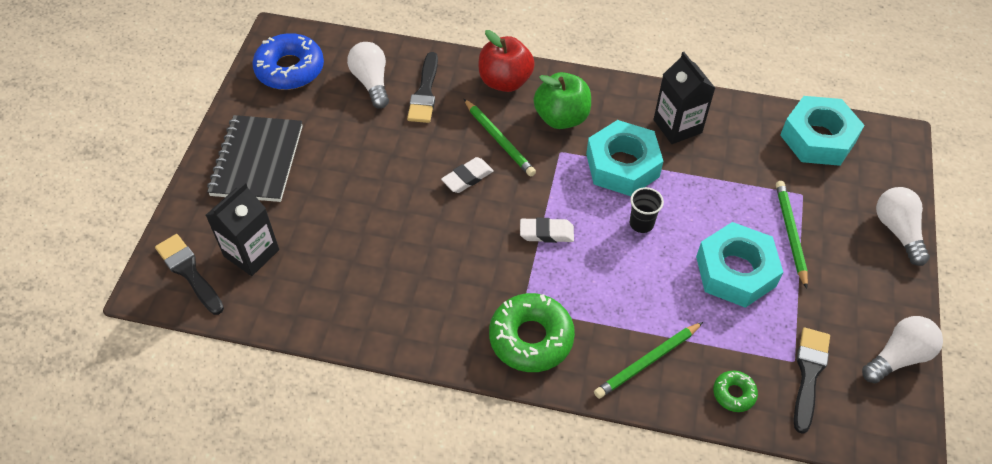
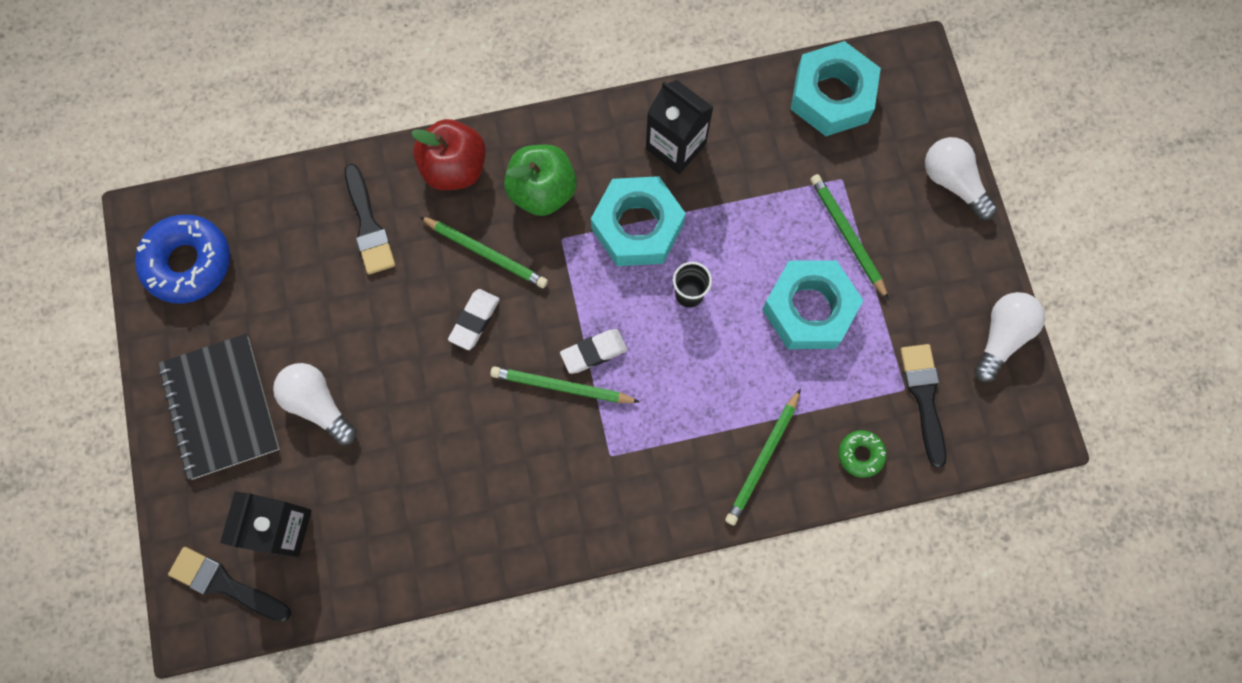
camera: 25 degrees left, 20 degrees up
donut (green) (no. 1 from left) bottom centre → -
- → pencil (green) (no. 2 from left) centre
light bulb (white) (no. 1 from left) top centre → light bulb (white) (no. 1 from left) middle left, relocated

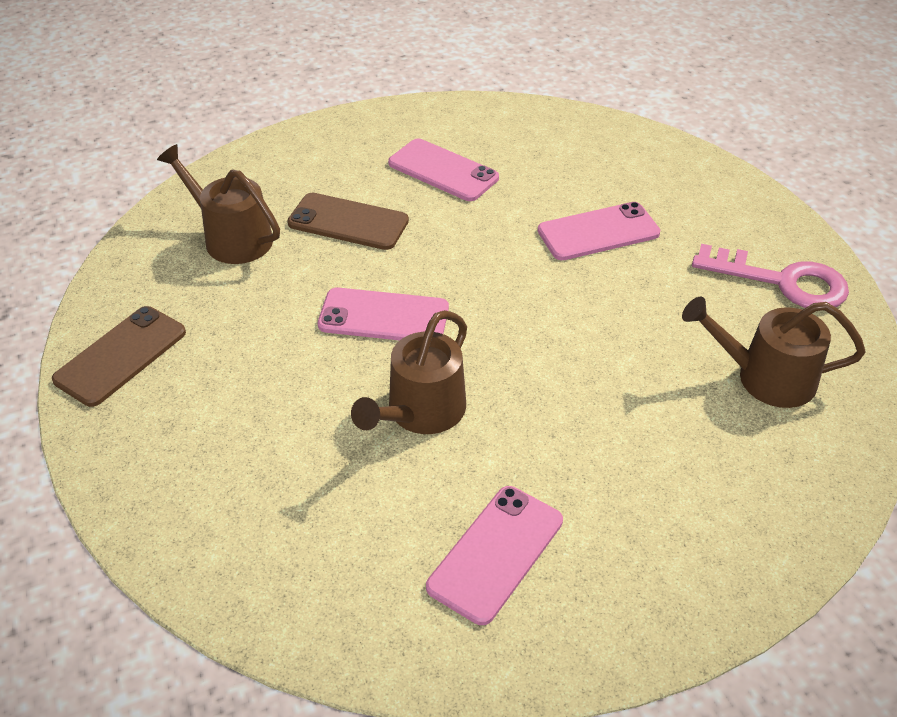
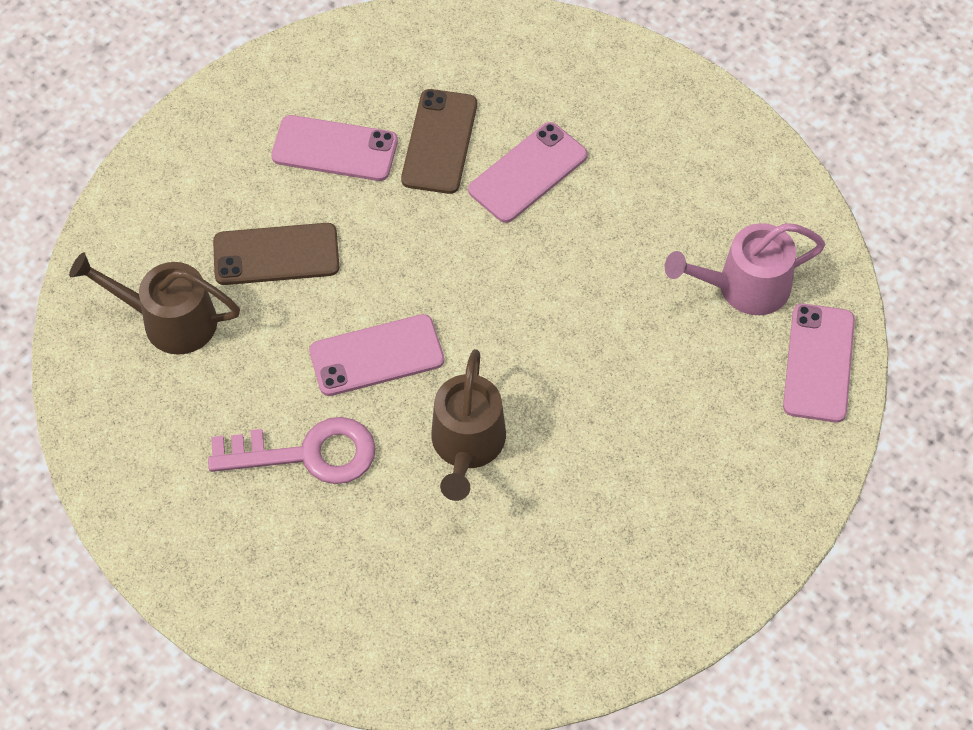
camera: 25 degrees left, 15 degrees up
phone (brown) (no. 1 from left in the first image) middle left → phone (brown) (no. 2 from left) top centre, relocated
phone (pink) (no. 3 from left in the first image) bottom centre → phone (pink) (no. 4 from left) middle right, relocated
key (pink) middle right → key (pink) middle left, relocated
watering can (brown) (no. 3 from left) middle right → watering can (pink) middle right

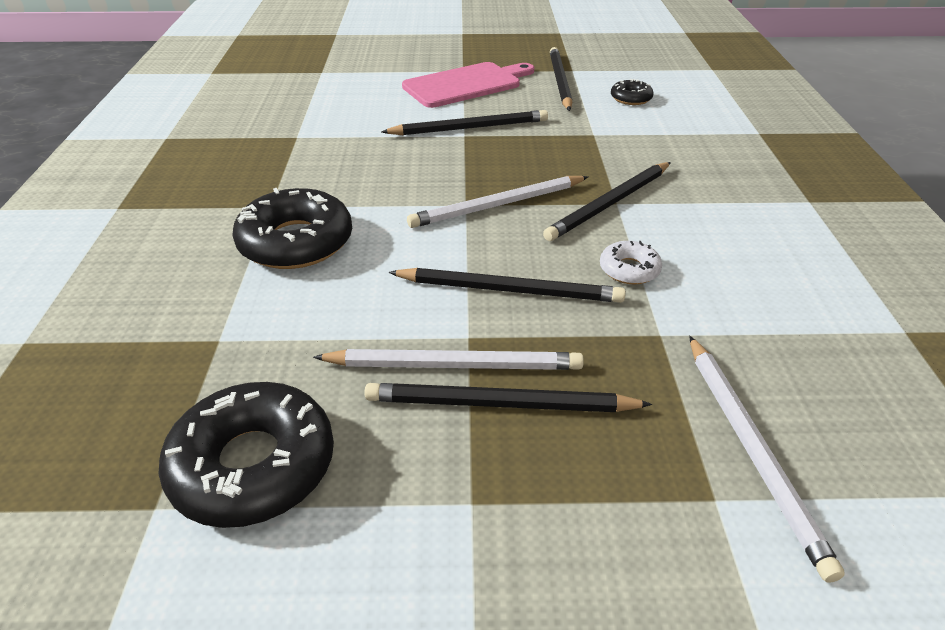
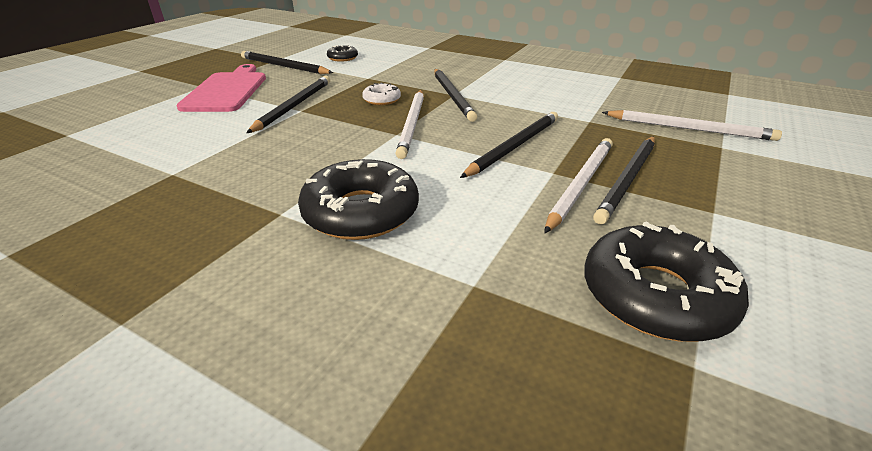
camera: 60 degrees left, 5 degrees down
donut (white) middle right → donut (white) top centre, relocated

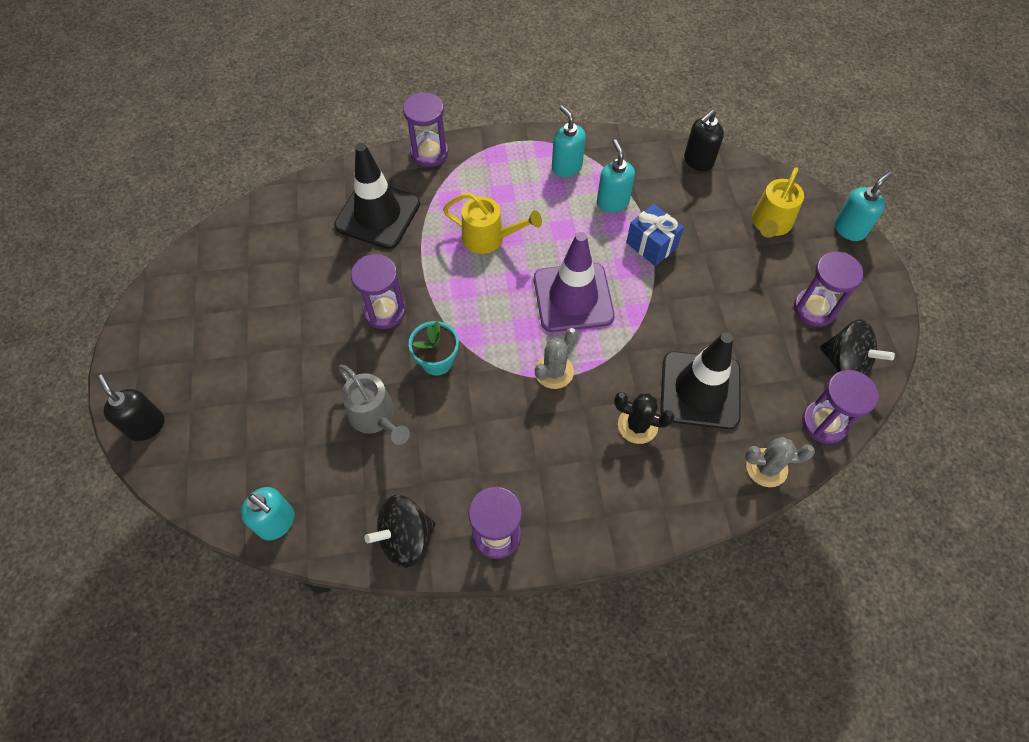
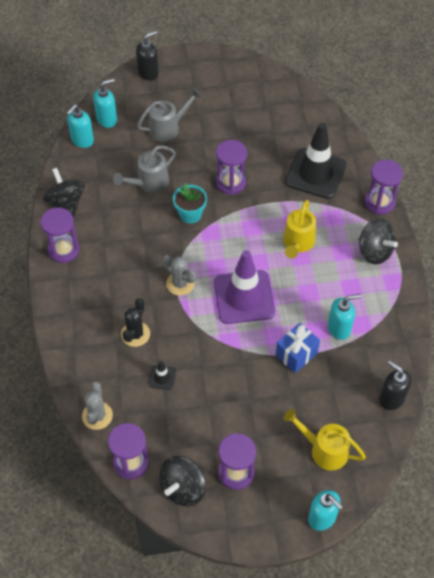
camera: 90 degrees right, 5 degrees down
- → watering can (grey) (no. 2 from left) top centre
- → spinning top (black) (no. 3 from left) middle right
soap dispenser (turquoise) (no. 2 from left) top centre → soap dispenser (turquoise) (no. 2 from left) top left, relocated
traffic cone (black) (no. 2 from left in the first image) middle right → traffic cone (black) (no. 1 from left) centre, x0.42

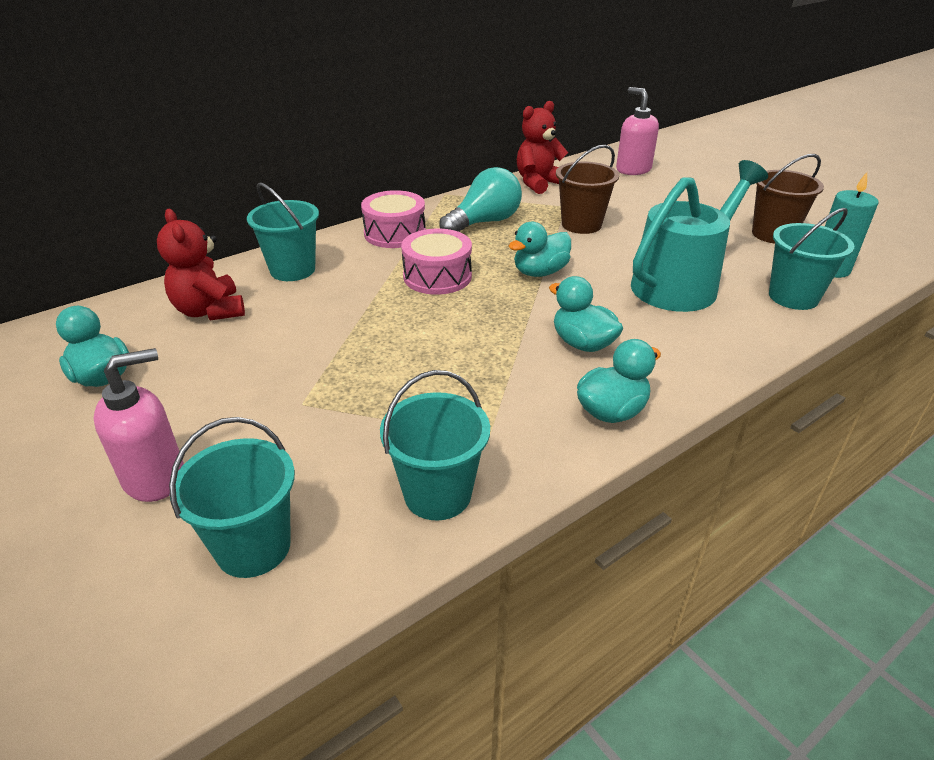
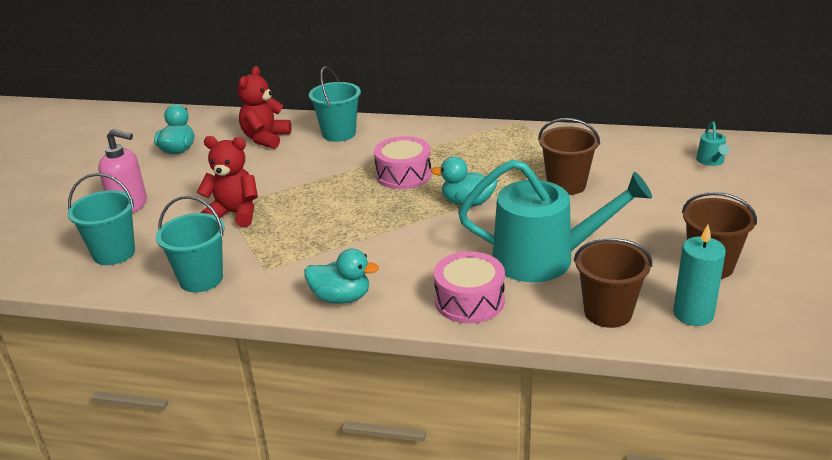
camera: 50 degrees right, 5 degrees down
light bulb (turquoise) top centre → -
duck (turquoise) (no. 3 from left) centre → -
drum (pink) (no. 1 from left in the first image) top centre → drum (pink) (no. 2 from left) centre, relocated
teddy bear (red) (no. 2 from left in the first image) top centre → teddy bear (red) (no. 1 from left) middle left, relocated
soap dispenser (pink) (no. 2 from left) top right → watering can (turquoise) (no. 2 from left) top right
bucket (turquoise) (no. 4 from left) middle right → bucket (brown) (no. 2 from left) middle right

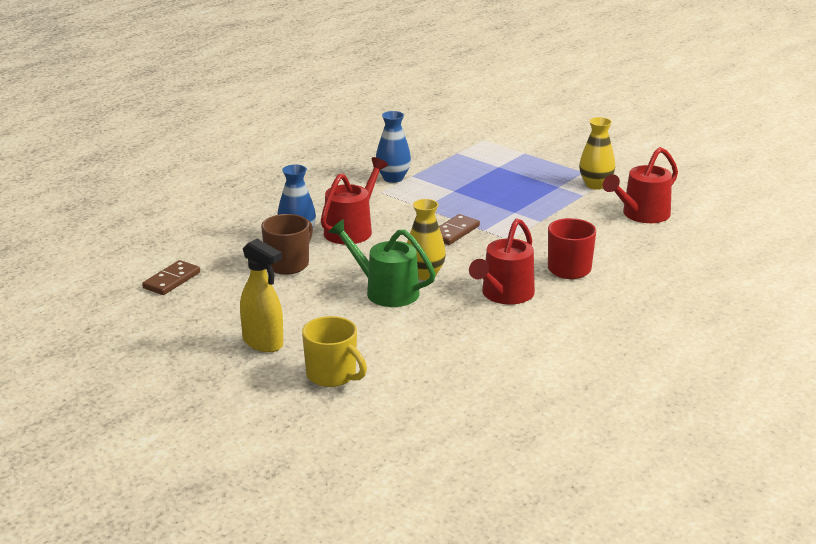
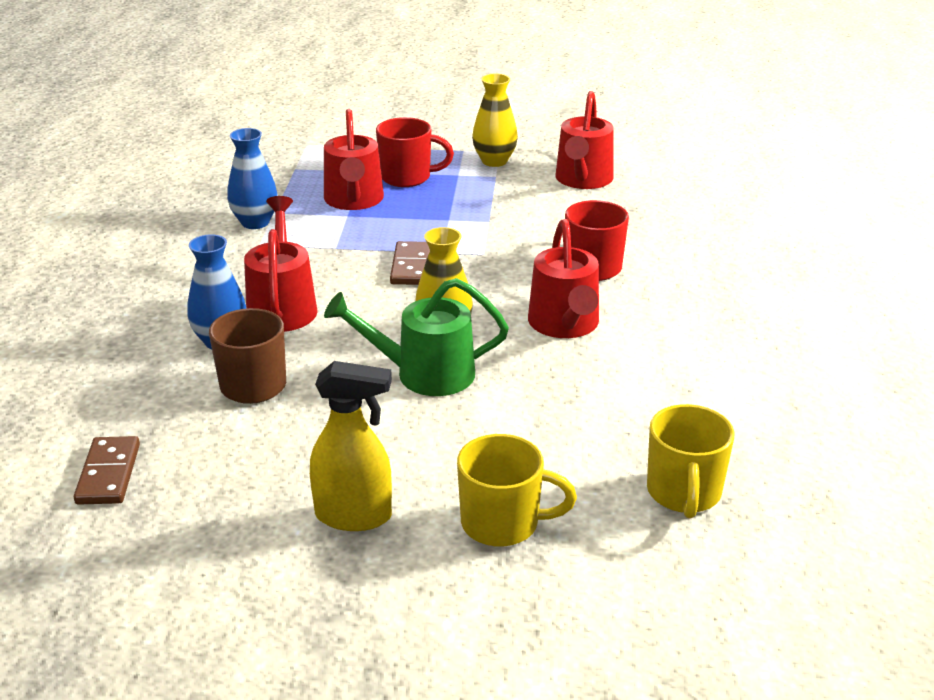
camera: 35 degrees left, 5 degrees up
- → watering can (red) (no. 2 from left) top centre
- → mug (red) (no. 1 from left) top centre
- → mug (yellow) (no. 2 from left) middle right

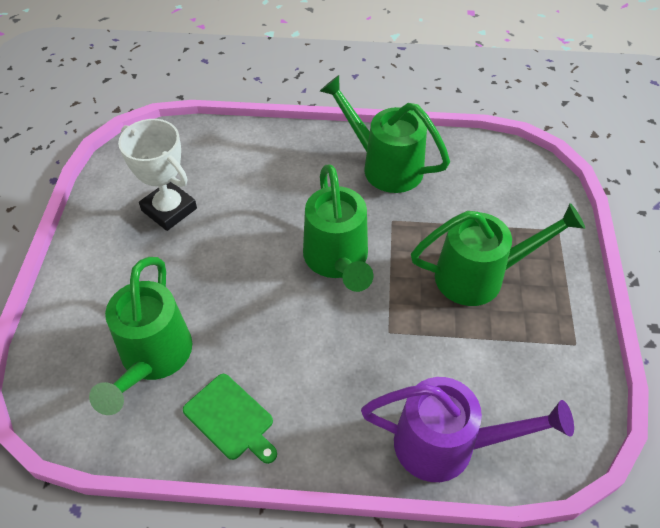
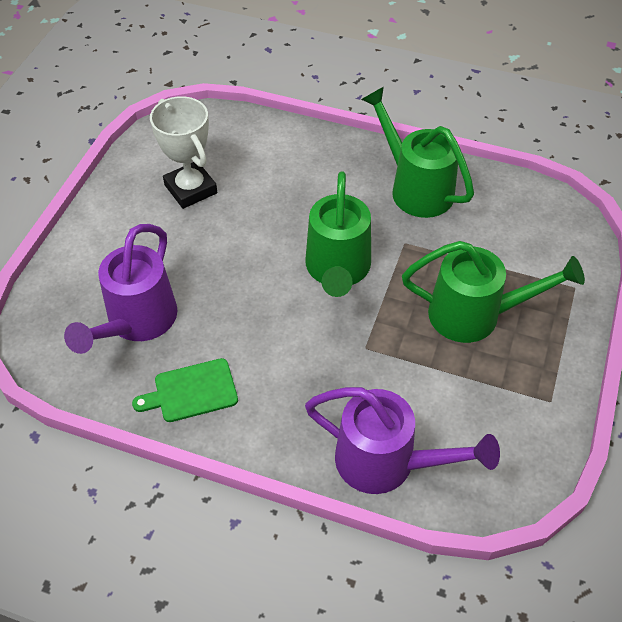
camera: 15 degrees right, 0 degrees up
watering can (green) (no. 1 from left) middle left → watering can (purple) (no. 1 from left) middle left
cutting board (green) bottom centre → cutting board (green) middle left, 105 degrees clockwise

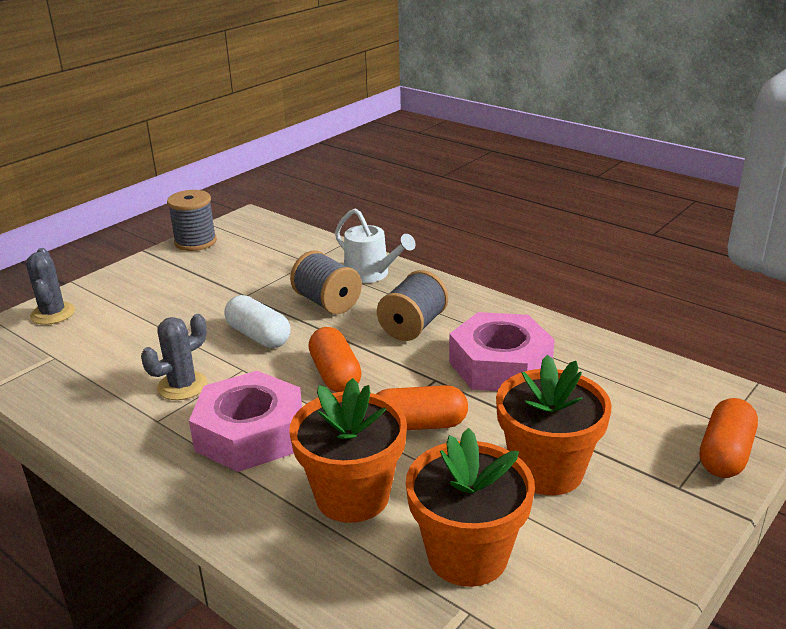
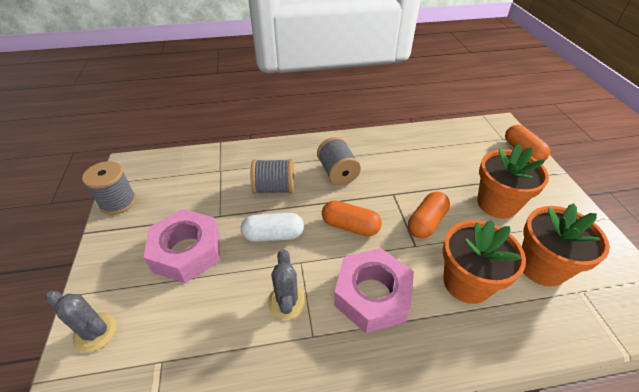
camera: 50 degrees left, 15 degrees up
watering can (white) centre → -
nut (pink) (no. 2 from left in the first image) centre → nut (pink) (no. 1 from left) middle left, relocated

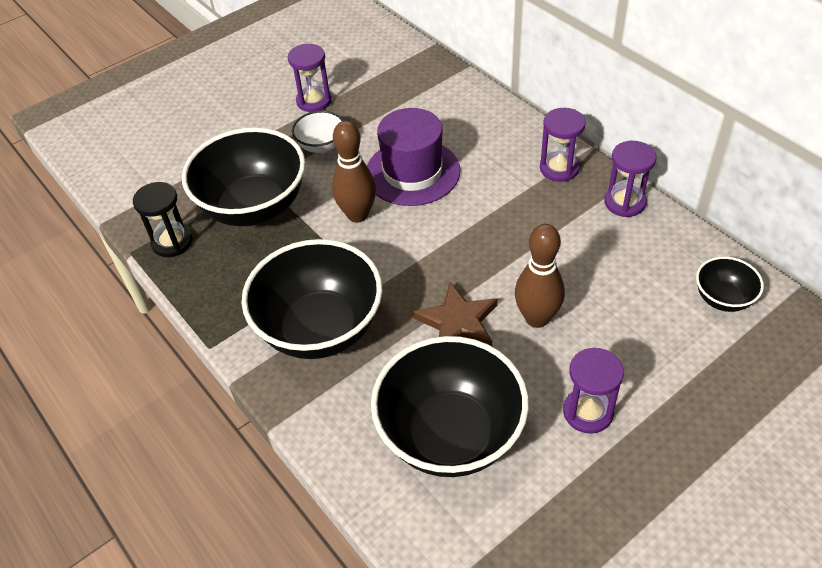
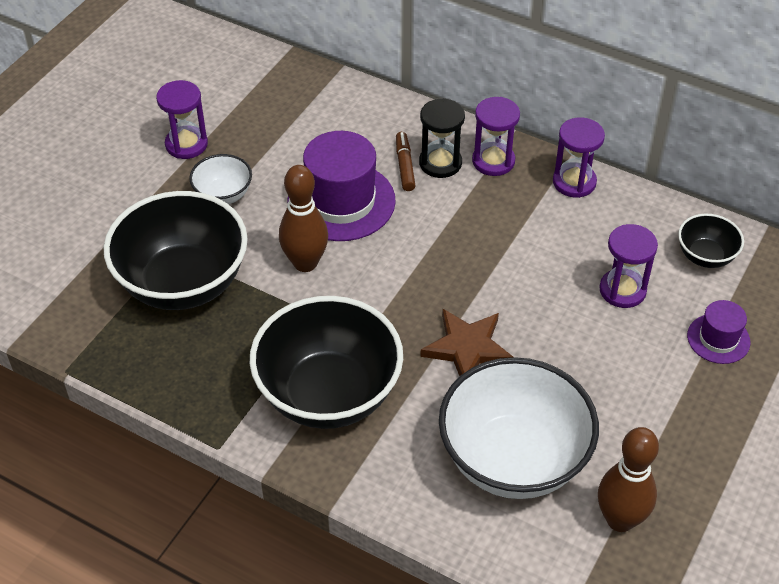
camera: 25 degrees left, 0 degrees up
- → marker (brown) top centre
- → hat (purple) (no. 2 from left) middle right
hourglass (black) middle left → hourglass (black) top centre, relocated
bowling pin (brown) (no. 2 from left) centre → bowling pin (brown) (no. 2 from left) bottom right, relocated
hourglass (purple) (no. 3 from left in the first image) bottom right → hourglass (purple) (no. 4 from left) middle right, relocated
bowl (black) (no. 3 from left) bottom centre → bowl (white) (no. 2 from left) bottom centre

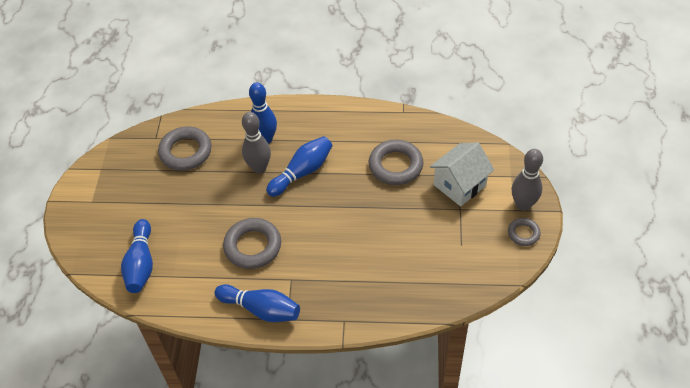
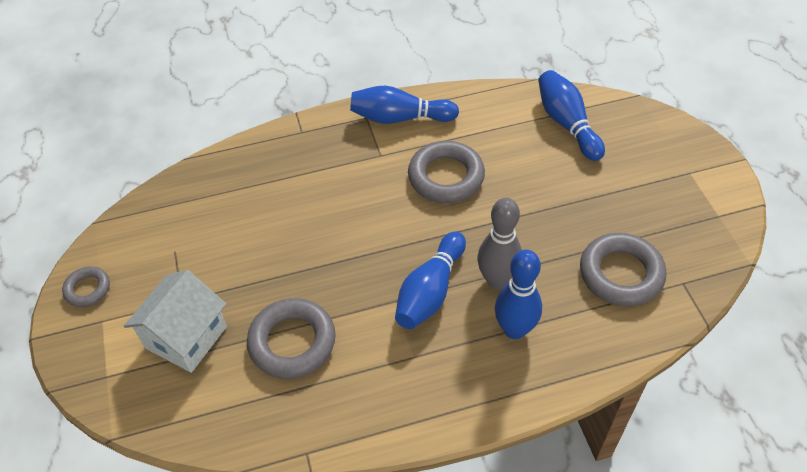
camera: 160 degrees right, 0 degrees up
bowling pin (grey) (no. 2 from left) middle right → -

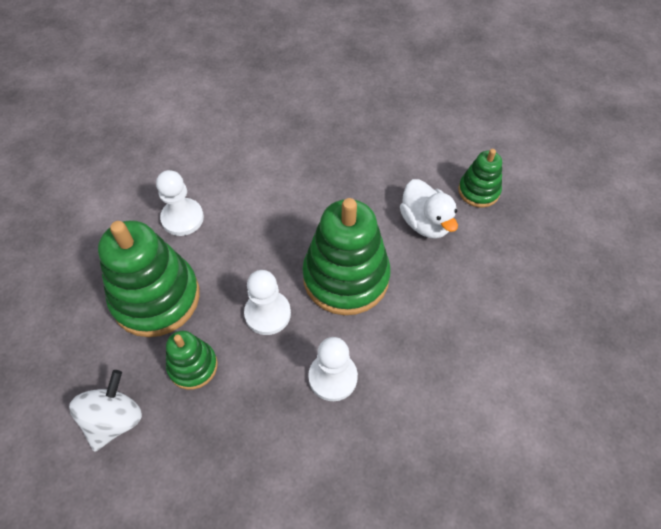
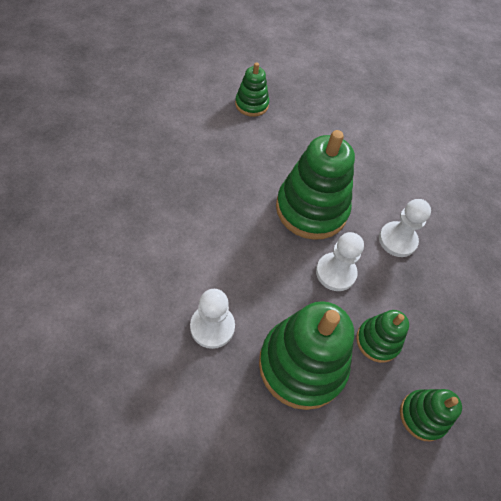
camera: 85 degrees left, 0 degrees up
duck (white) centre → -
spinning top (white) bottom left → stacking toy (green) (no. 5 from left) bottom right

